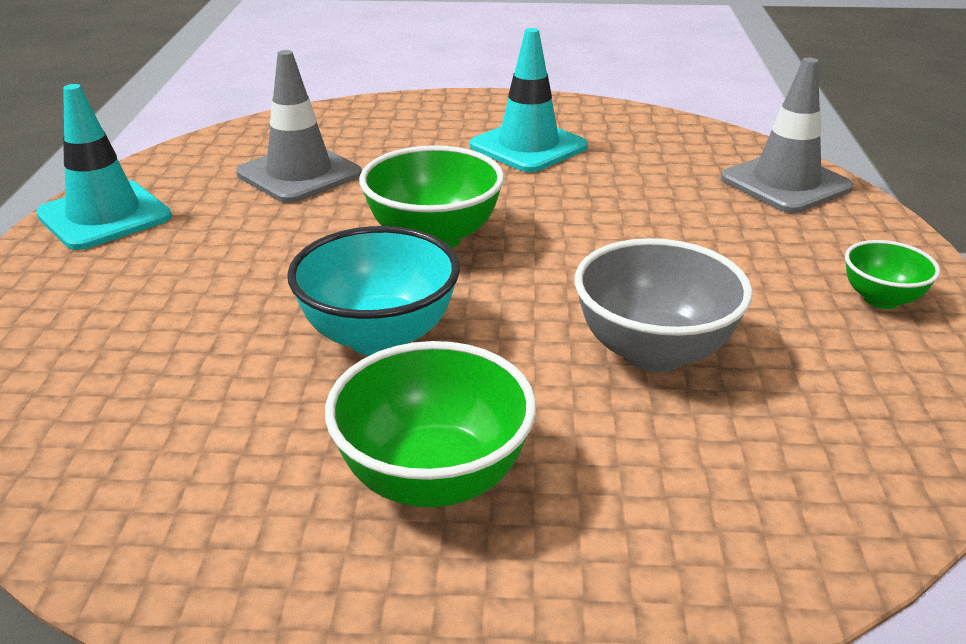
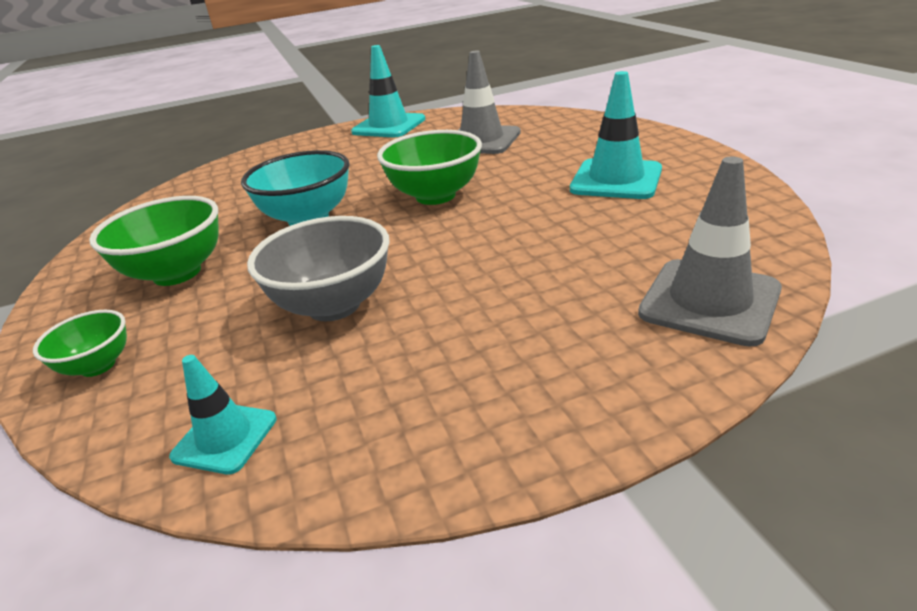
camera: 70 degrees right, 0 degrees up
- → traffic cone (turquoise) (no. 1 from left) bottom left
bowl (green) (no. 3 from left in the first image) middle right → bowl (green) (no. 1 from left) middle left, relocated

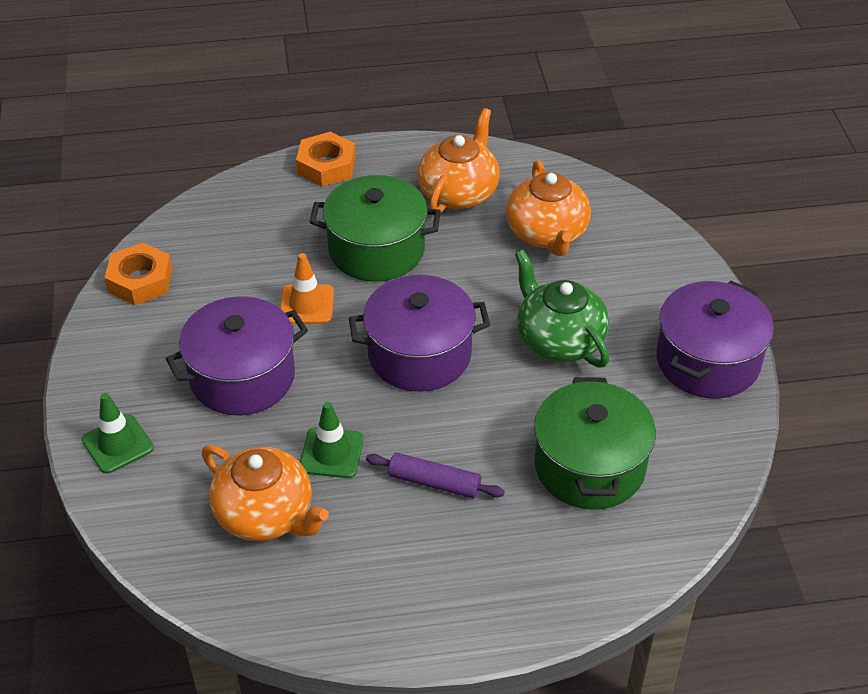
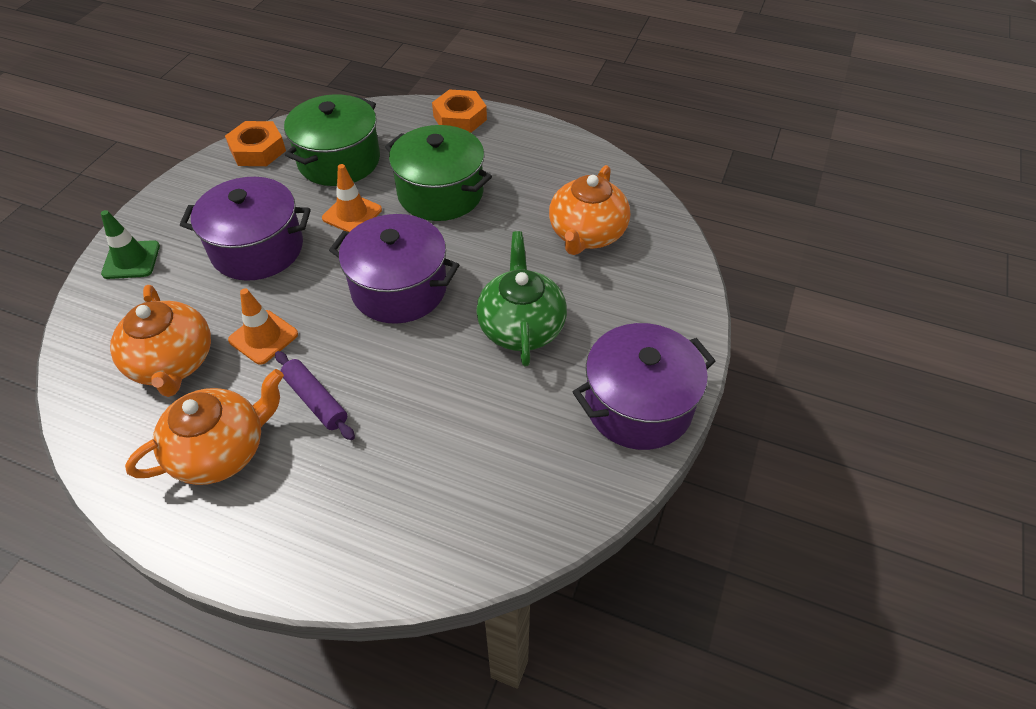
camera: 30 degrees right, 5 degrees up
teapot (orange) (no. 2 from left) top centre → teapot (orange) (no. 2 from left) middle left, relocated
pot (green) (no. 2 from left in the first image) middle right → pot (green) (no. 1 from left) top left, relocated
traffic cone (green) (no. 2 from left) centre → traffic cone (orange) (no. 1 from left) middle left

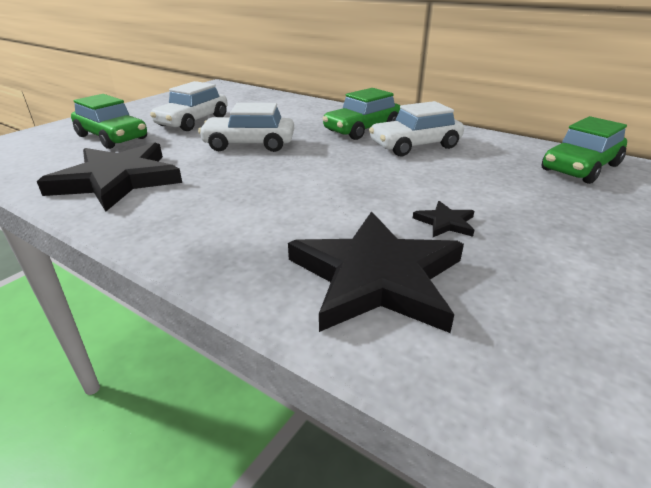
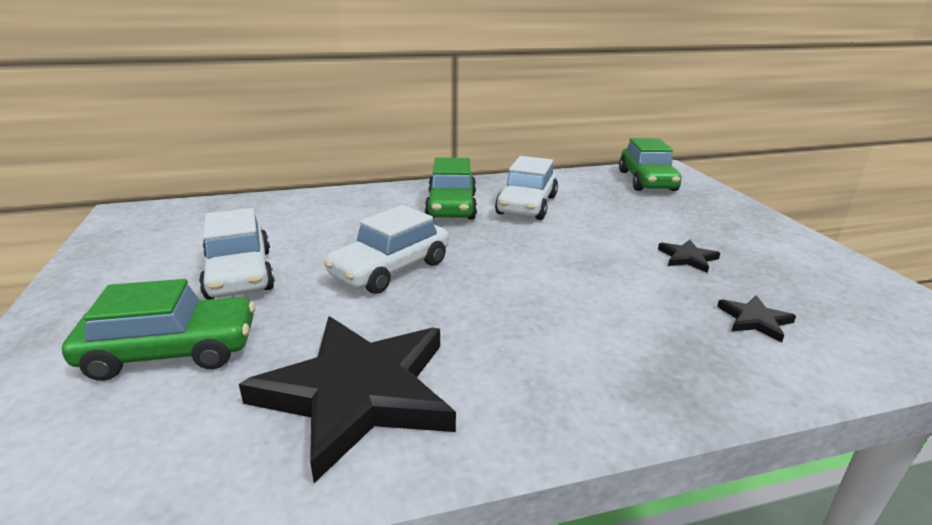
camera: 50 degrees left, 5 degrees down
star (black) (no. 2 from left in the first image) centre → star (black) (no. 3 from left) middle right, x0.41

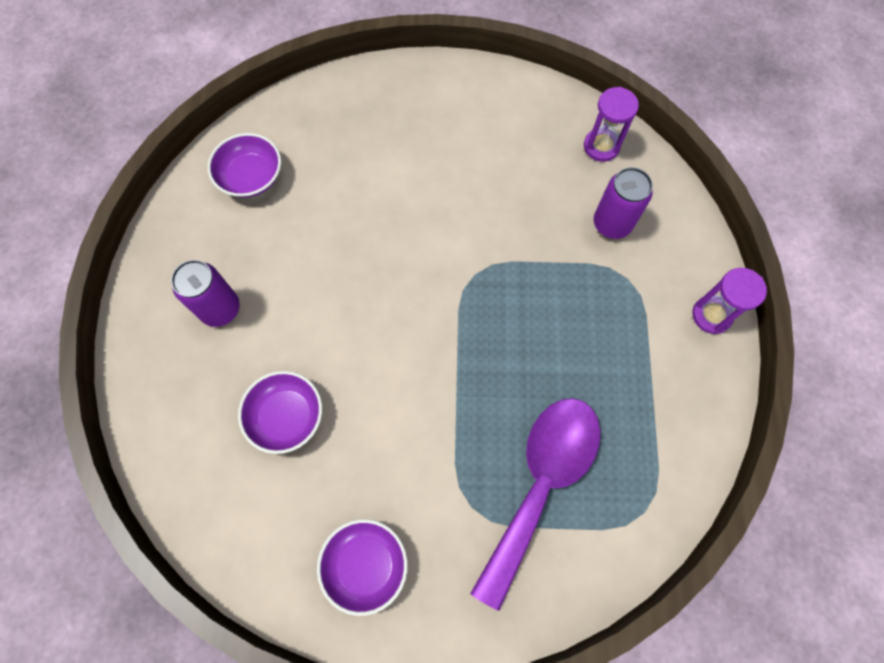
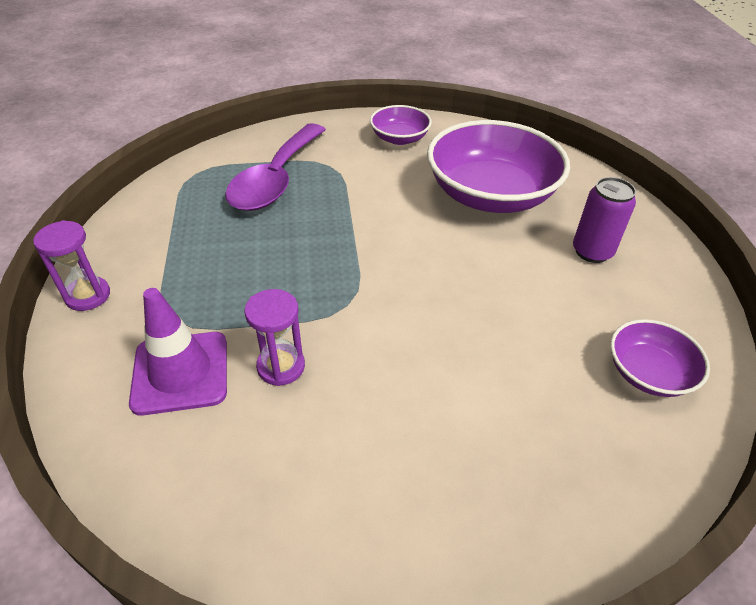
camera: 170 degrees right, 25 degrees down
hourglass (purple) (no. 1 from left in the first image) top right → hourglass (purple) (no. 2 from left) centre, relocated
can (purple) (no. 2 from left) top right → traffic cone (purple) middle left
bowl (purple) (no. 2 from left) middle left → bowl (purple) (no. 2 from left) top centre, x1.98

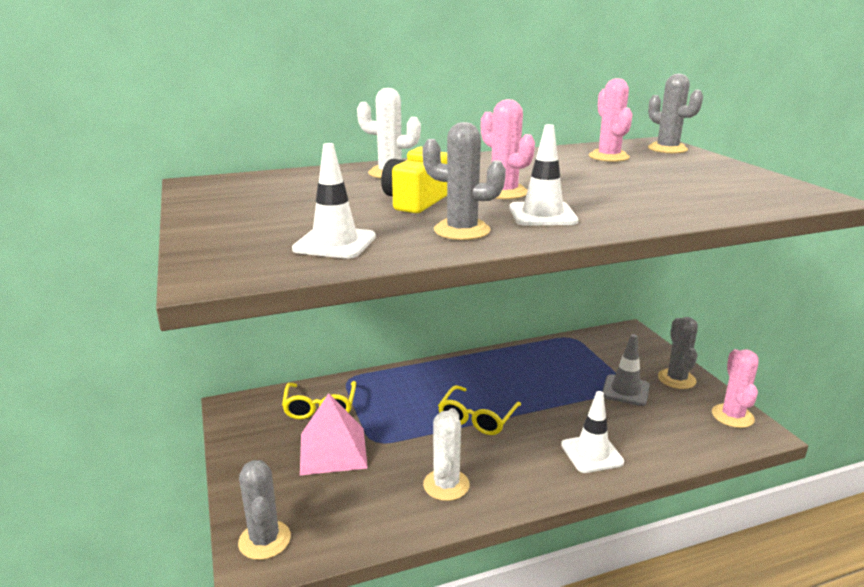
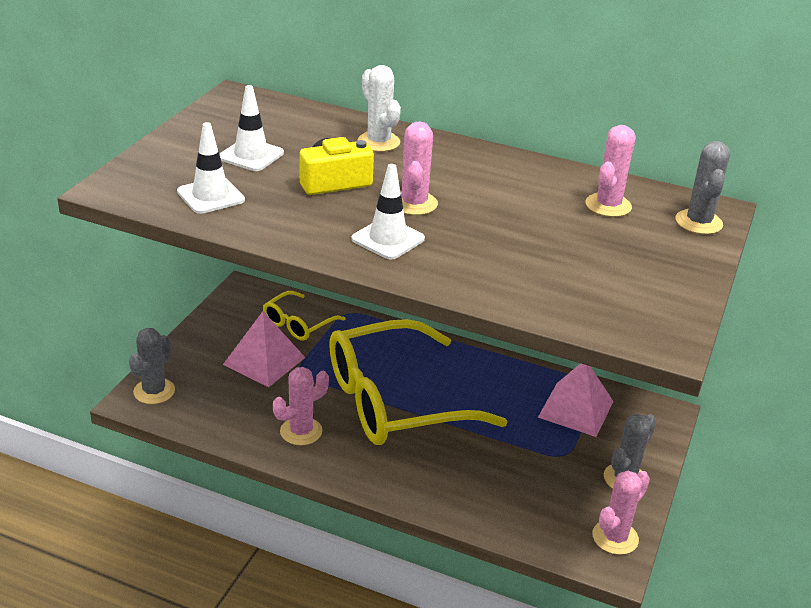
camera: 40 degrees right, 10 degrees up
cactus (grey) (no. 2 from left) top centre → -
traffic cone (grey) middle right → -
- → pyramid (pink) (no. 2 from left) middle right
traffic cone (white) (no. 3 from left in the first image) bottom right → traffic cone (white) (no. 2 from left) top left, relocated
cactus (white) (no. 2 from left) bottom centre → cactus (pink) (no. 1 from left) bottom centre
glasses (yellow) (no. 2 from left) bottom centre → glasses (yellow) (no. 2 from left) centre, x2.19

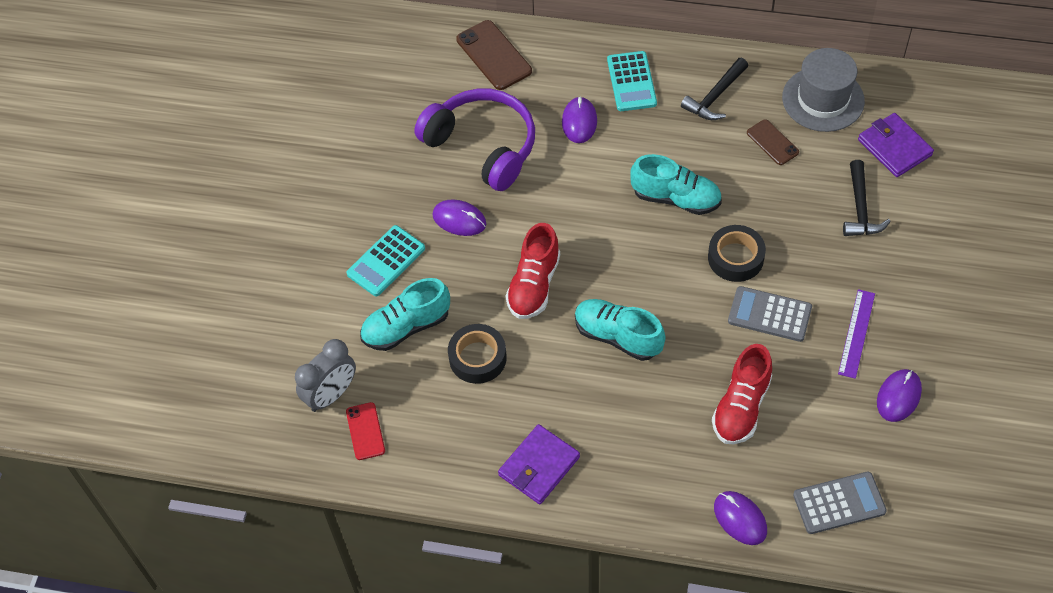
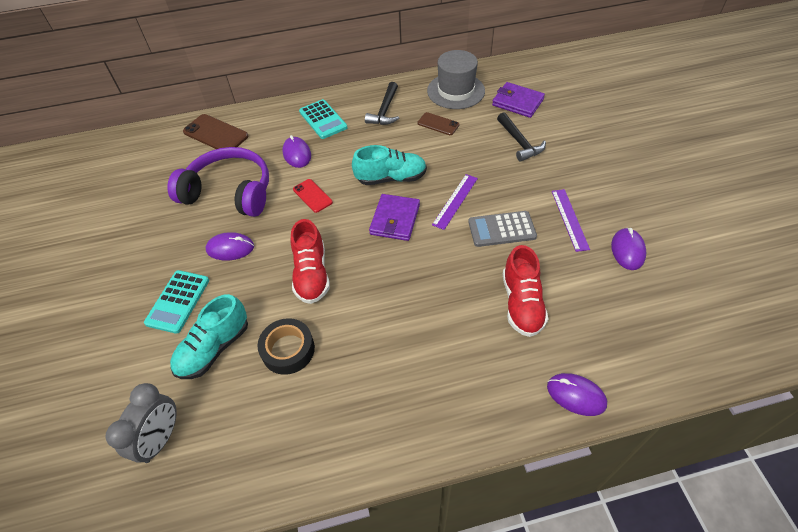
camera: 25 degrees left, 5 degrees down
shoe (turquoise) (no. 2 from left) centre → -
calculator (grey) (no. 2 from left) bottom right → -
phone (red) bottom centre → phone (red) centre, relocated
wallet (purple) (no. 1 from left) bottom centre → wallet (purple) (no. 1 from left) centre, relocated
tape (black) (no. 2 from left) middle right → ruler (purple) (no. 1 from left) centre

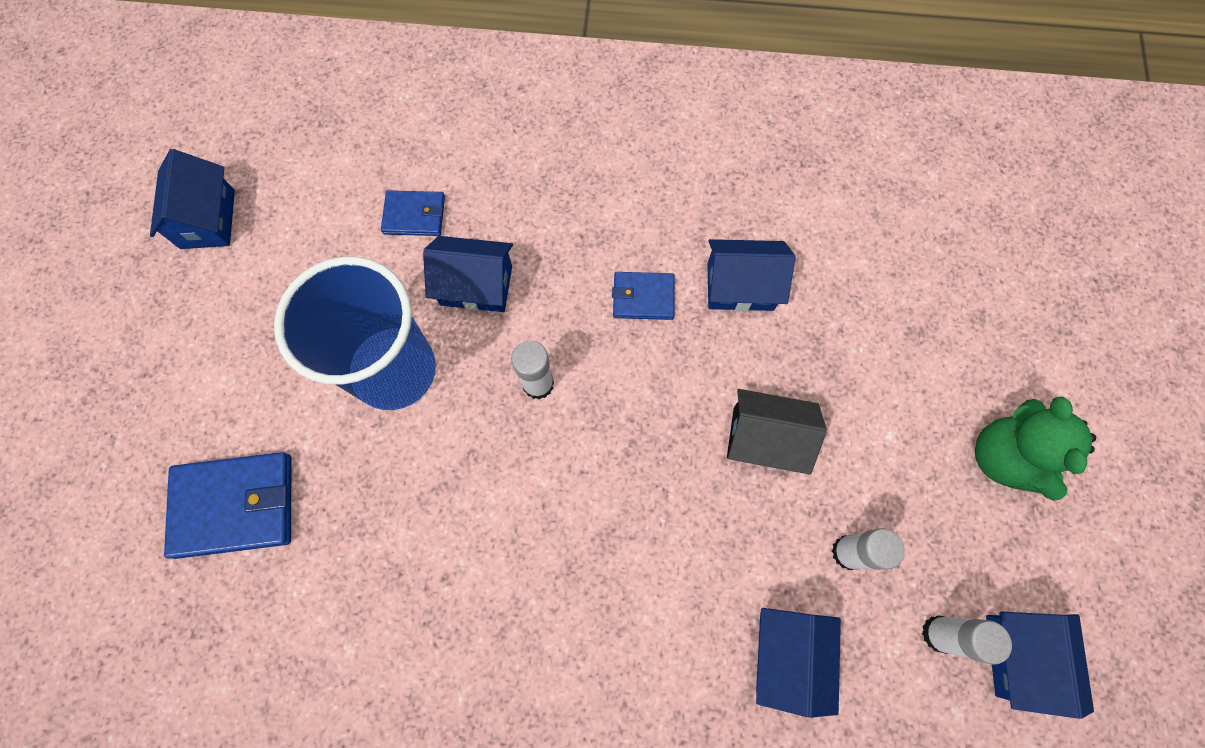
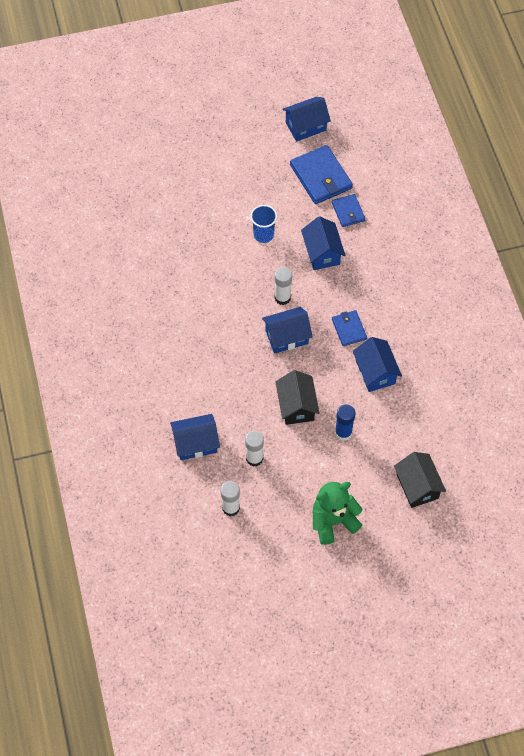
camera: 70 degrees right, 10 degrees down
- → glue stick (blue) centre
- → house (black) (no. 2 from left) middle right
wallet (blue) (no. 1 from left) bottom left → wallet (blue) (no. 1 from left) top centre, relocated
house (blue) (no. 5 from left in the first image) bottom right → house (blue) (no. 2 from left) centre, relocated
cup (blue) middle left → cup (blue) top centre, x0.47

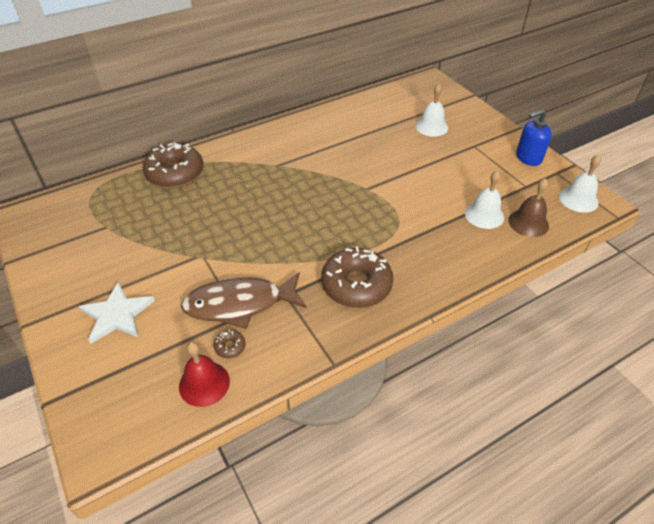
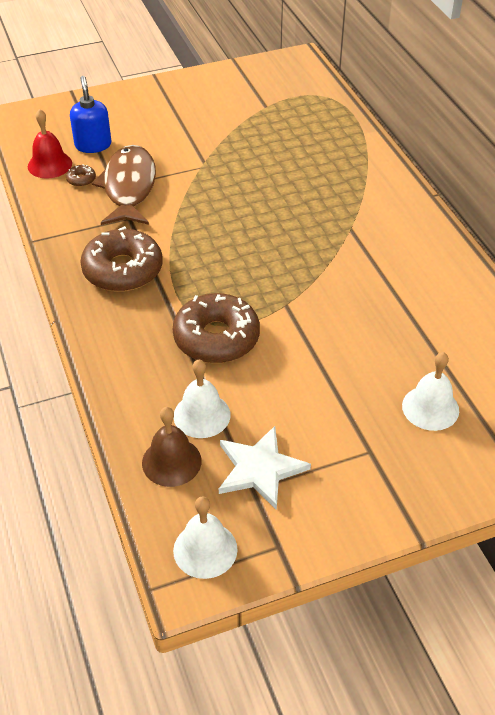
camera: 100 degrees right, 0 degrees up
star (white) middle left → star (white) centre, relocated
donut (brown) (no. 1 from left in the first image) top left → donut (brown) (no. 3 from left) centre, relocated
soap dispenser (blue) top right → soap dispenser (blue) top left, relocated

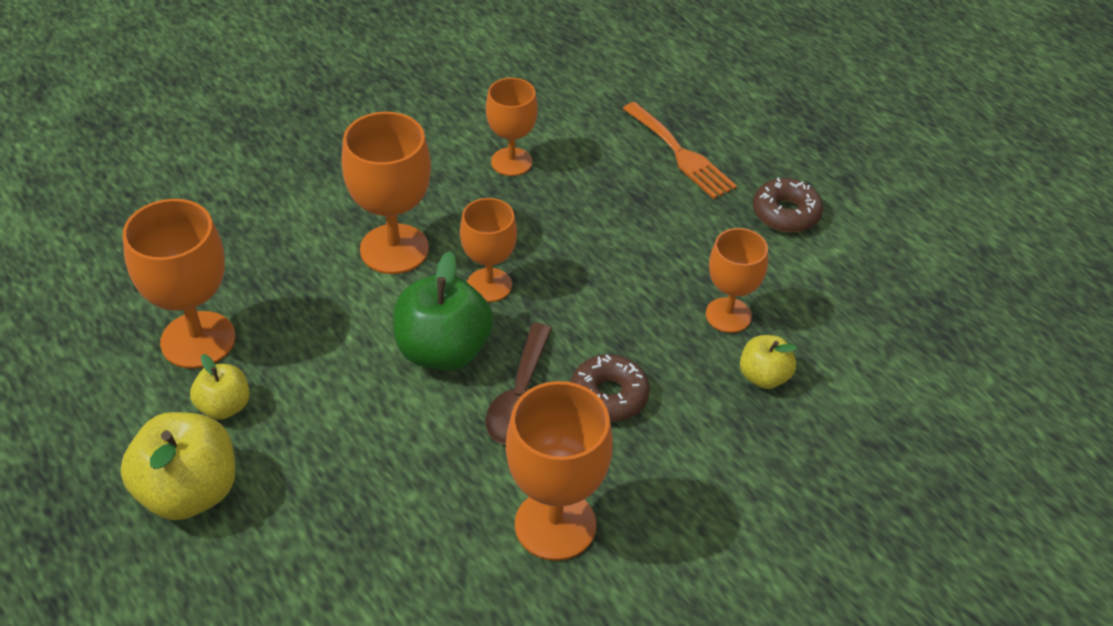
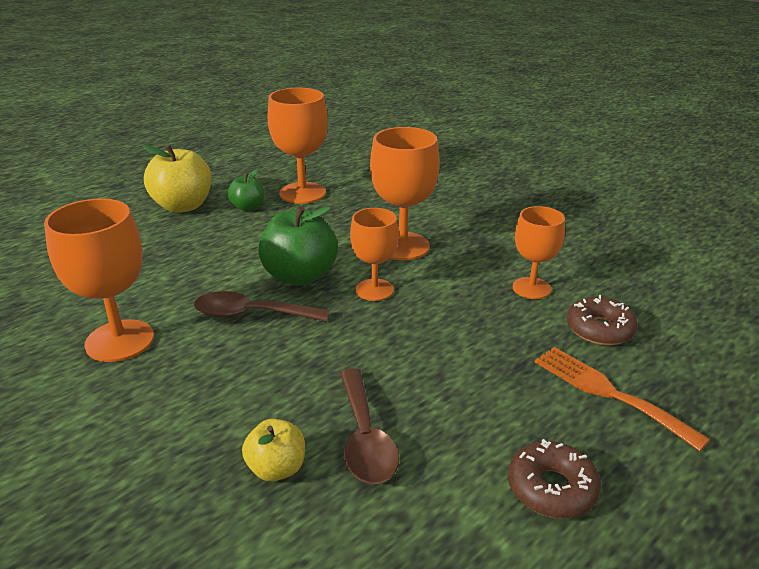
camera: 85 degrees right, 15 degrees down
donut (brown) (no. 1 from left in the first image) centre → donut (brown) (no. 2 from left) middle right, relocated
goblet (orange) (no. 6 from left) centre → spoon (brown) (no. 2 from left) bottom centre
apple (yellow) (no. 2 from left) middle left → apple (green) (no. 1 from left) middle left
fork (orange) top centre → fork (orange) bottom right, 90 degrees clockwise

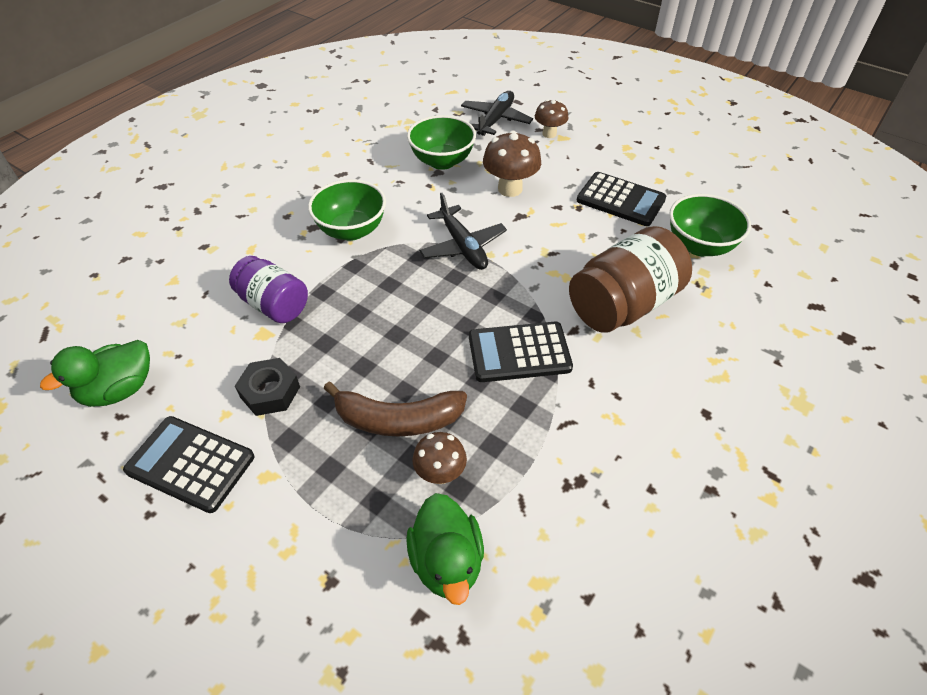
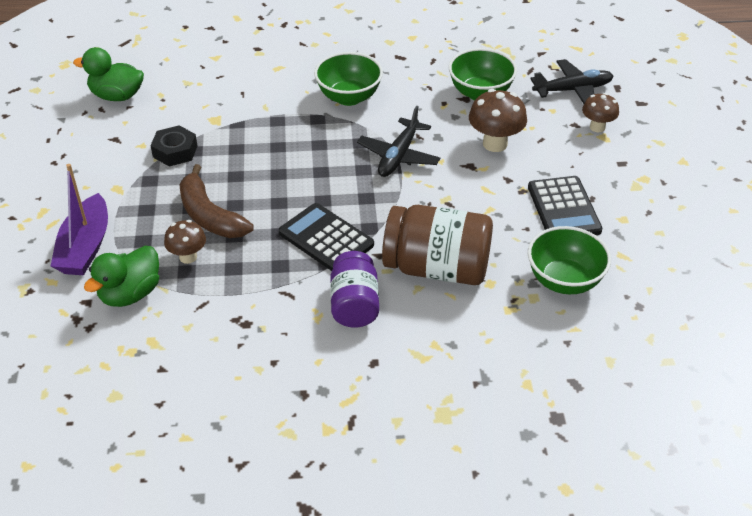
camera: 50 degrees right, 5 degrees down
calculator (black) (no. 1 from left) bottom left → -
- → boat (purple) middle left
jar (purple) middle left → jar (purple) centre, relocated

